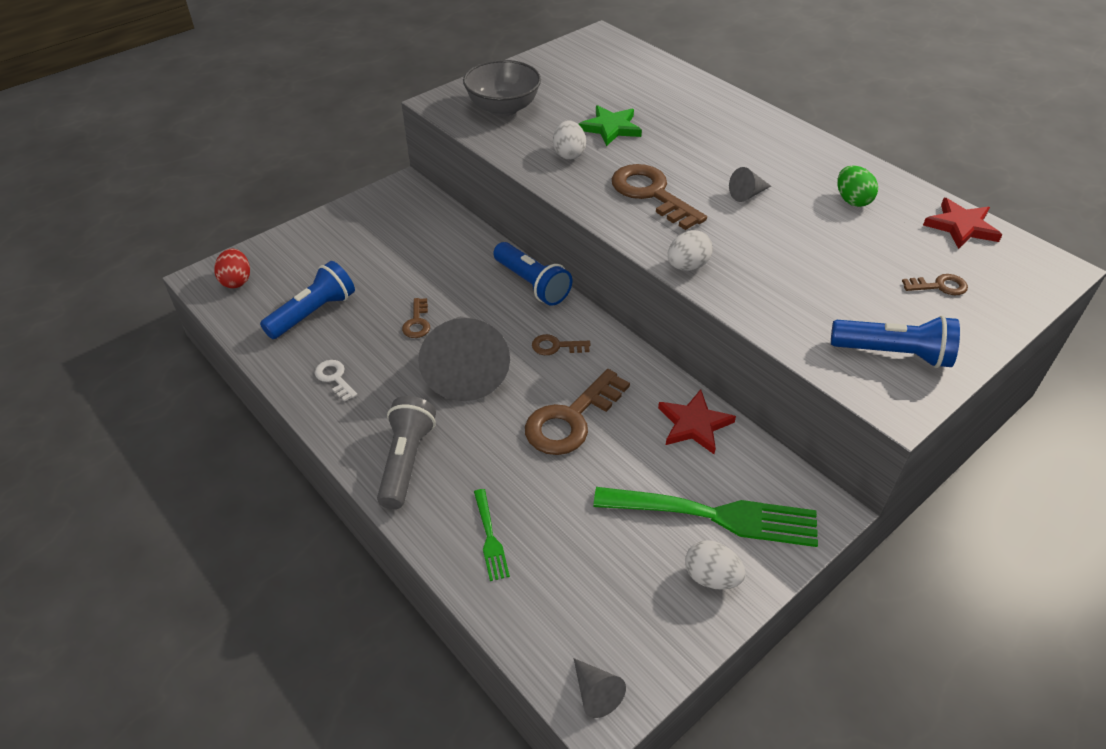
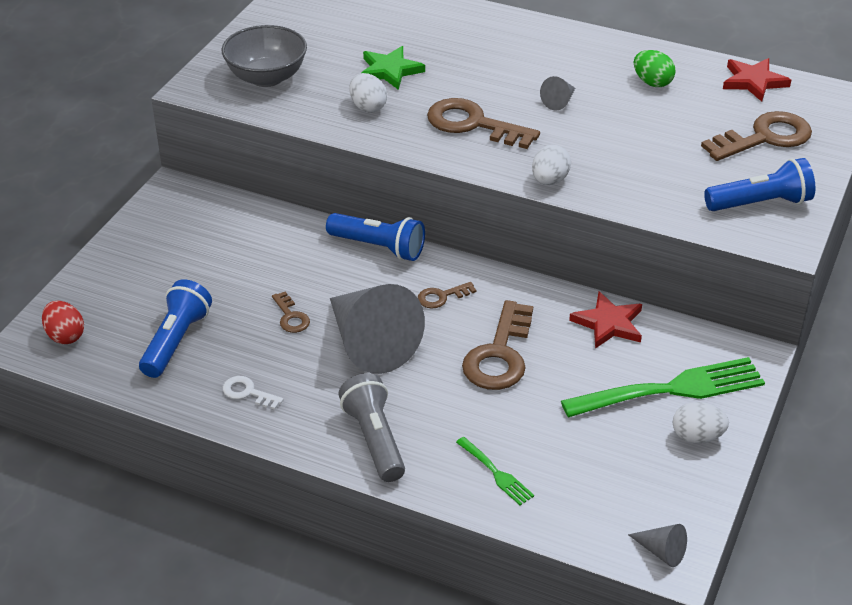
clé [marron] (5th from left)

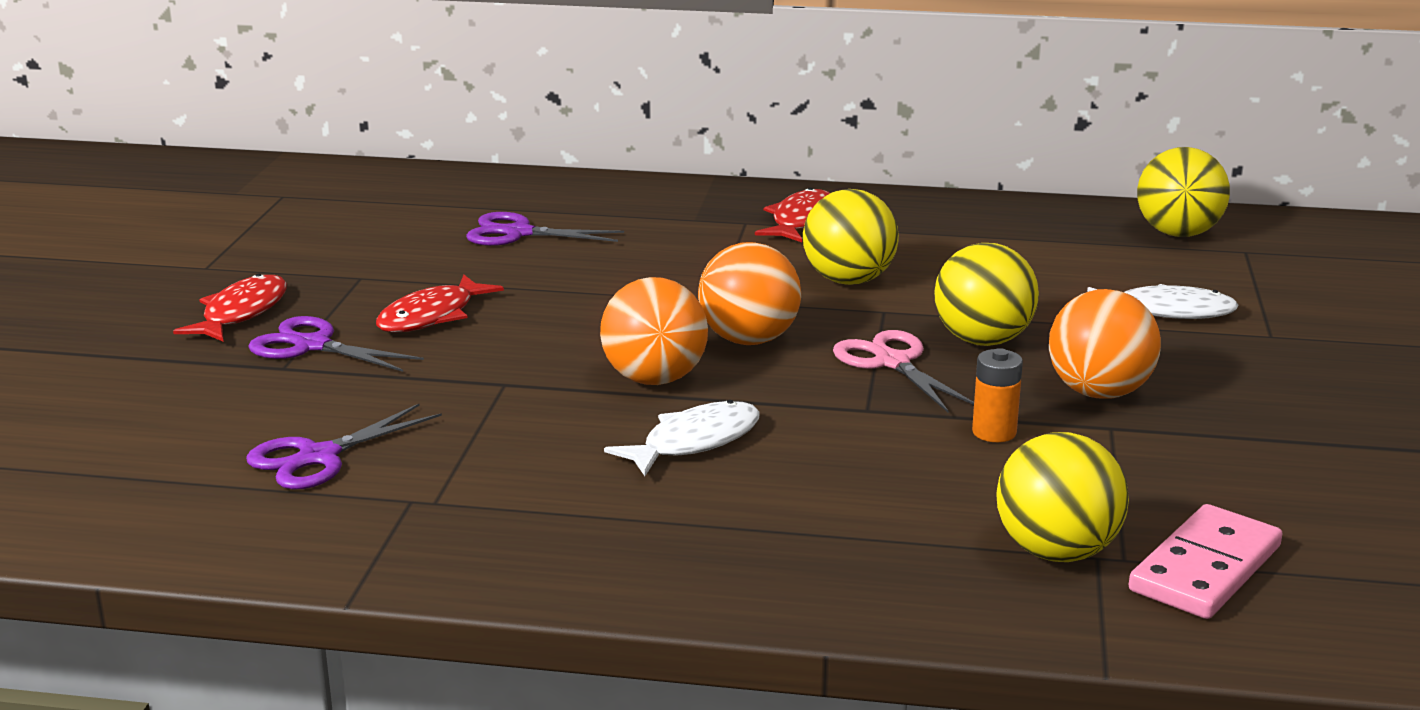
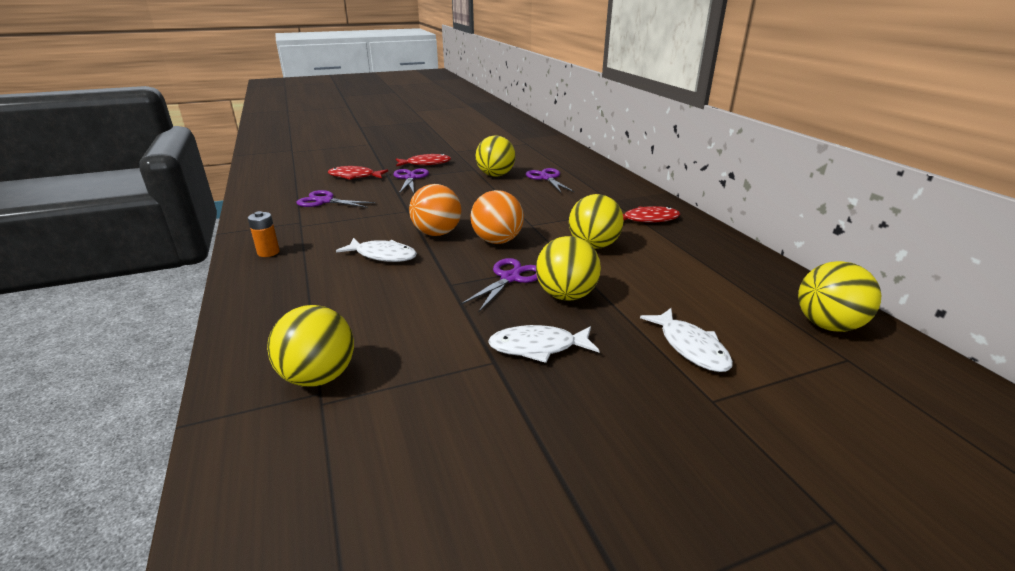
poisson [rouge] (1st from left)
poisson [blanc] (2nd from left)
ciseaux [violet] (3rd from left)
pile [orange]
domino [rose]
balle [jaune] (2nd from left)

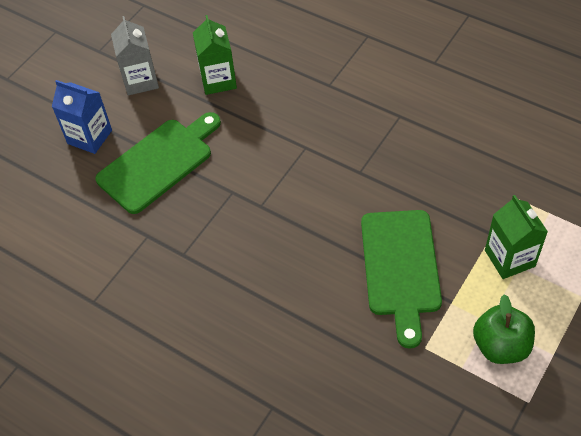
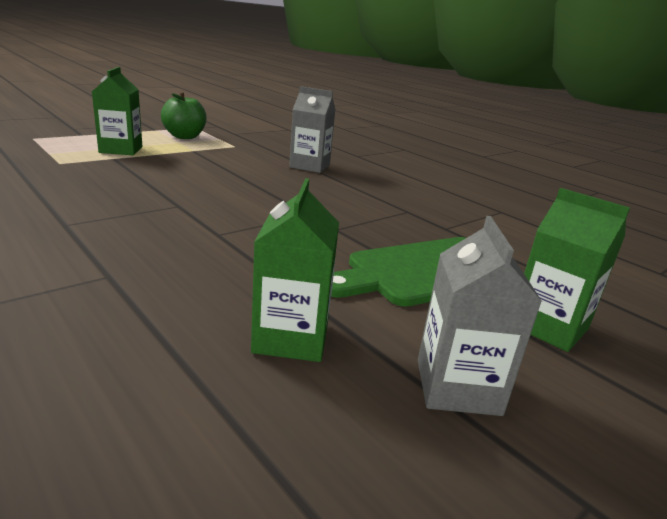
brique de lait [vert] (3rd from left)
planche à découper [vert] (2nd from left in the first image)
brique de lait [gris] (1st from left)

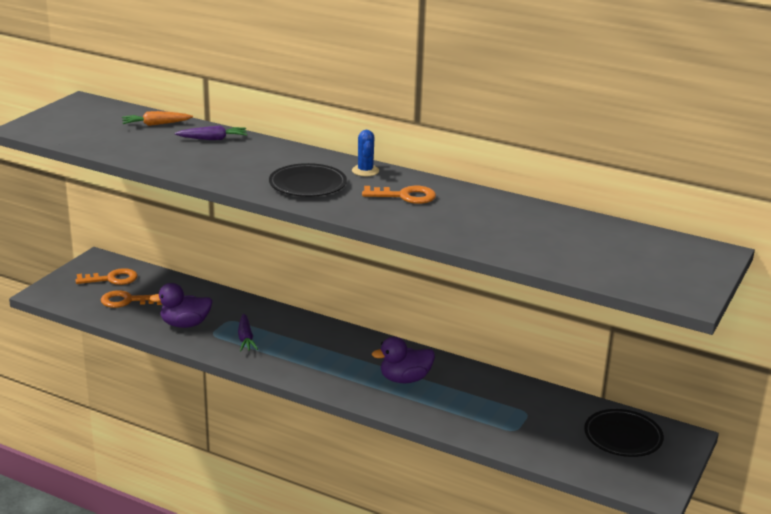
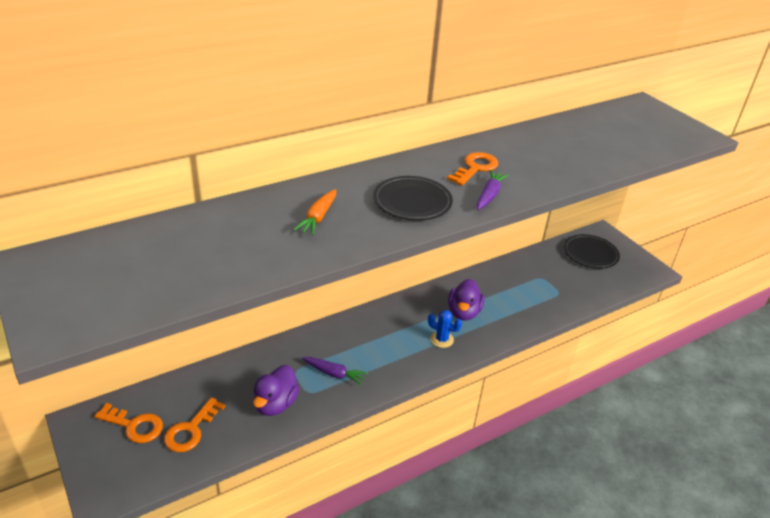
carotte [orange]
carotte [violet] (2nd from left)
cactus [bleu]
clé [orange] (1st from left)

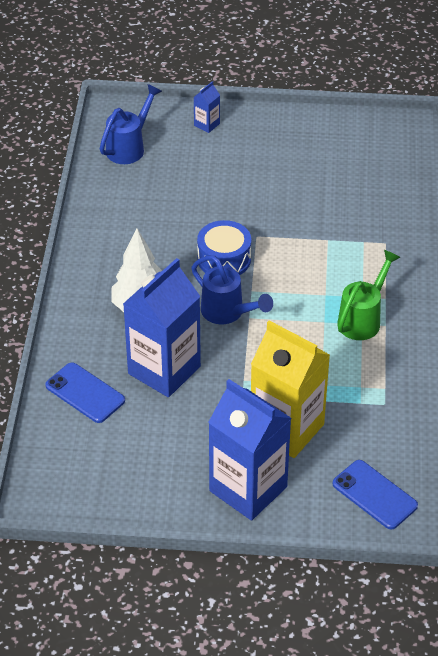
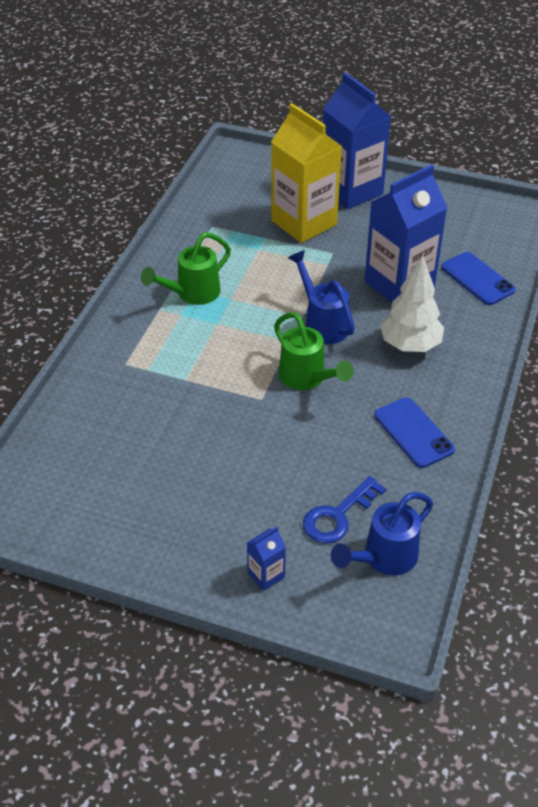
arrosoir [vert] (2nd from left)
téléphone [bleu] (1st from left)
clé [bleu]

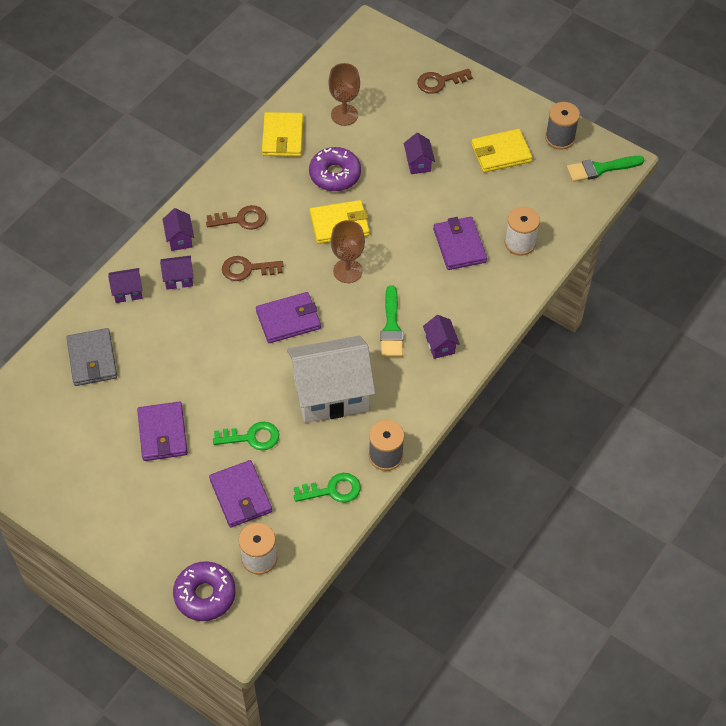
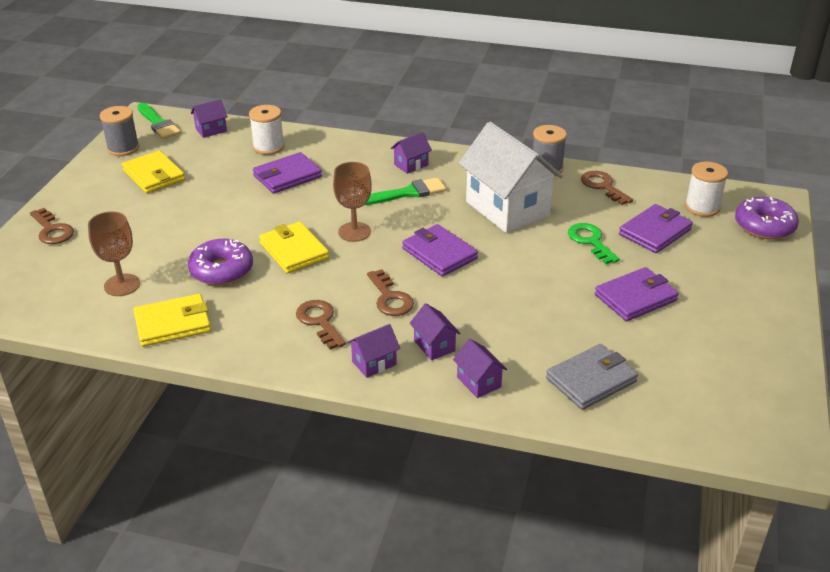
maison [violet] (1st from left)
clé [marron] (4th from left)

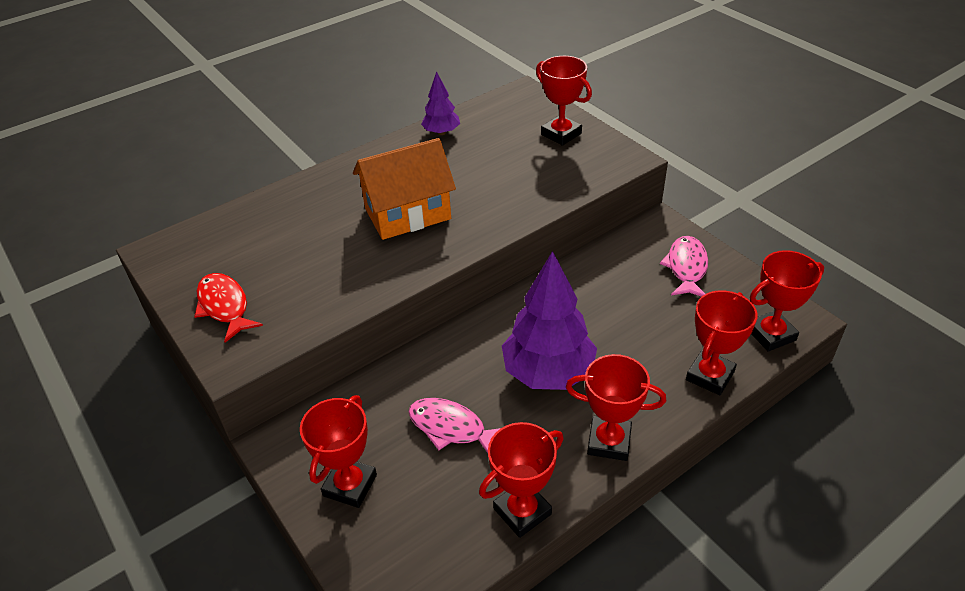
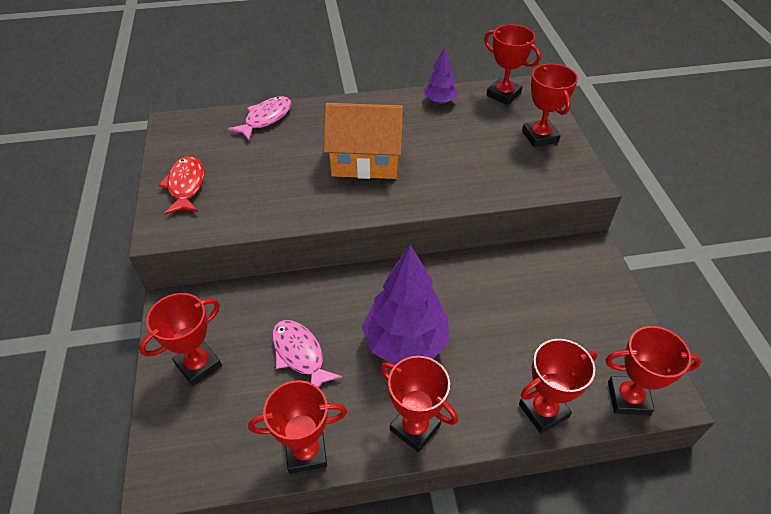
poisson [rose] (1st from left)
trophée [rouge] (4th from left)

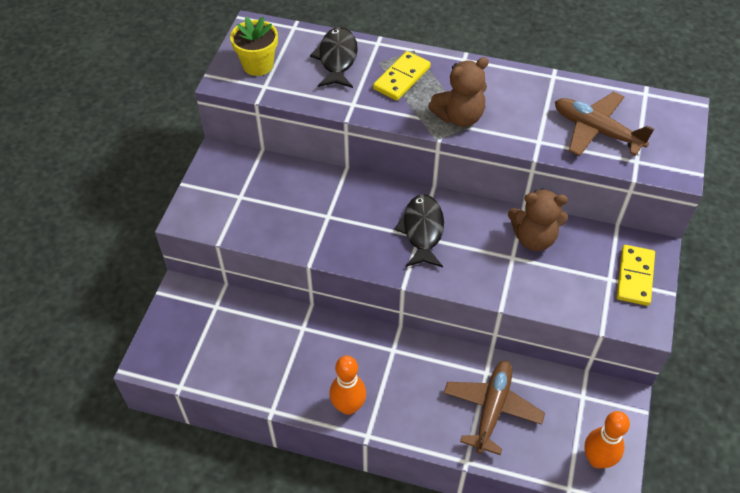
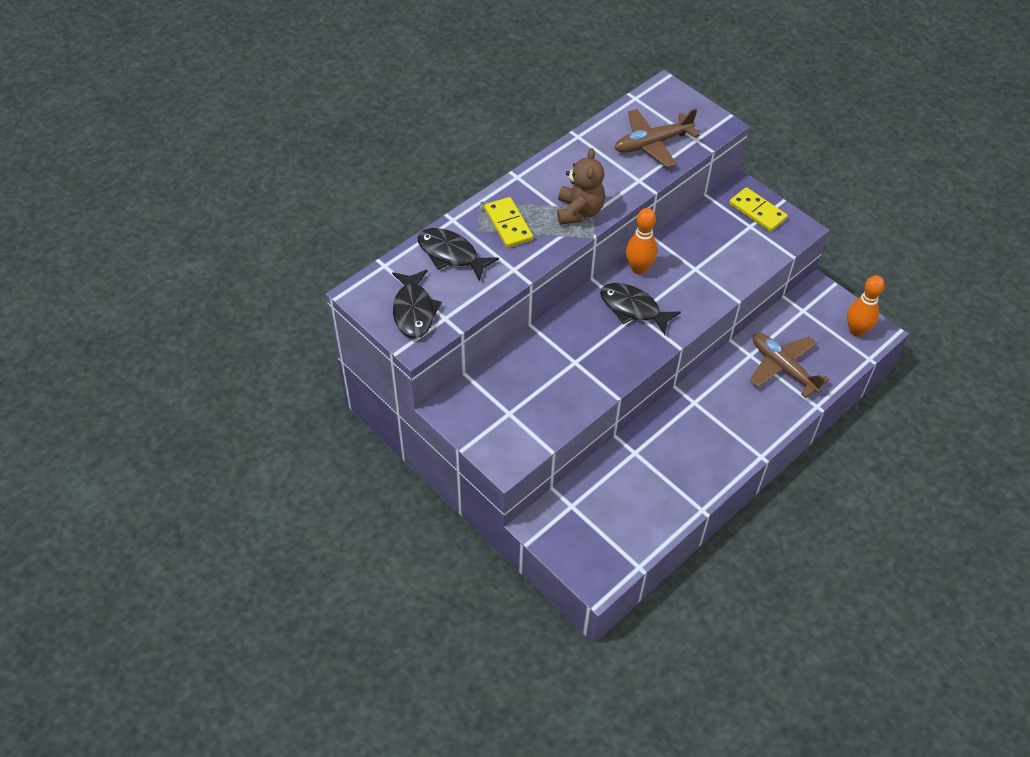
poisson [noir] (1st from left)
ours en peluche [marron] (2nd from left in the first image)
quille [orange] (1st from left)

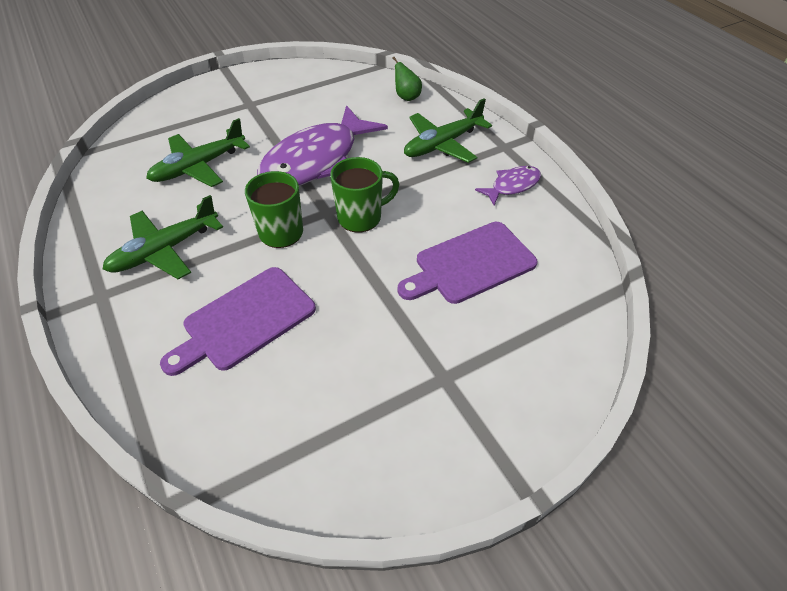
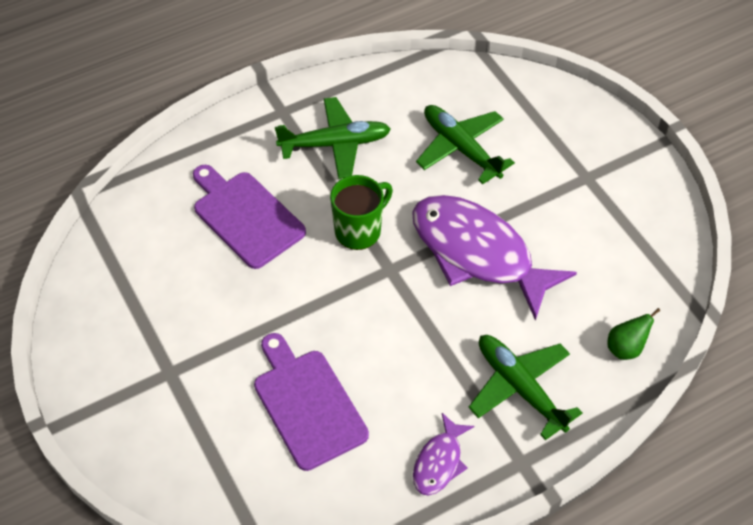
tasse [vert] (2nd from left in the first image)
poisson [violet] (1st from left)
avion [vert] (1st from left)

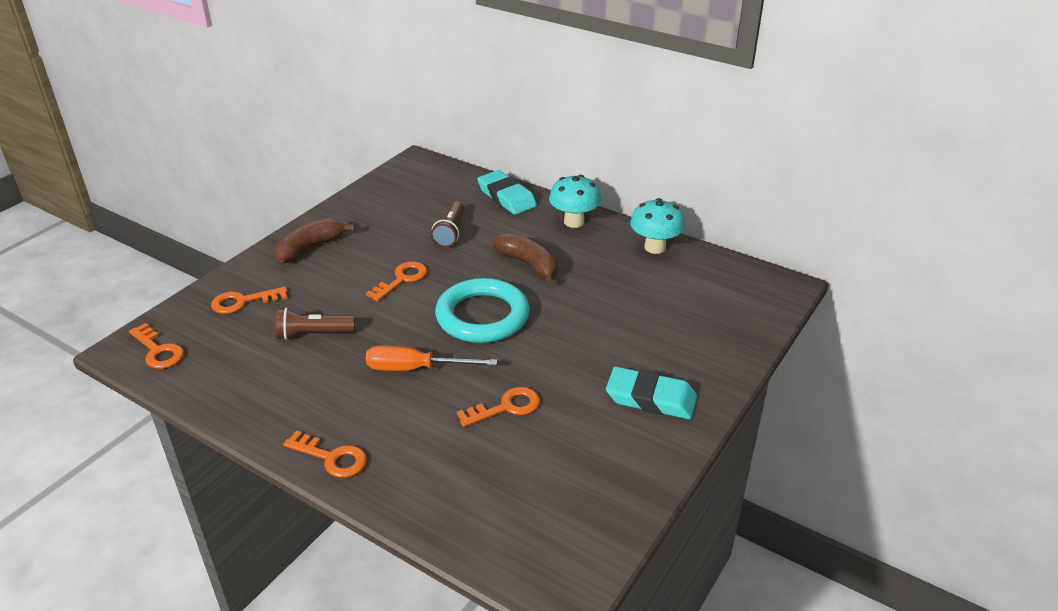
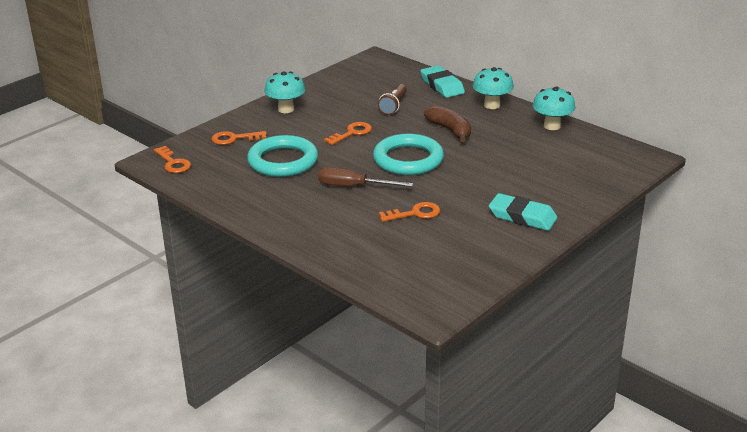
champignon [turquoise] (1st from left)
anneau [turquoise] (1st from left)
tournevis [marron]
clé [orange] (3rd from left in the first image)

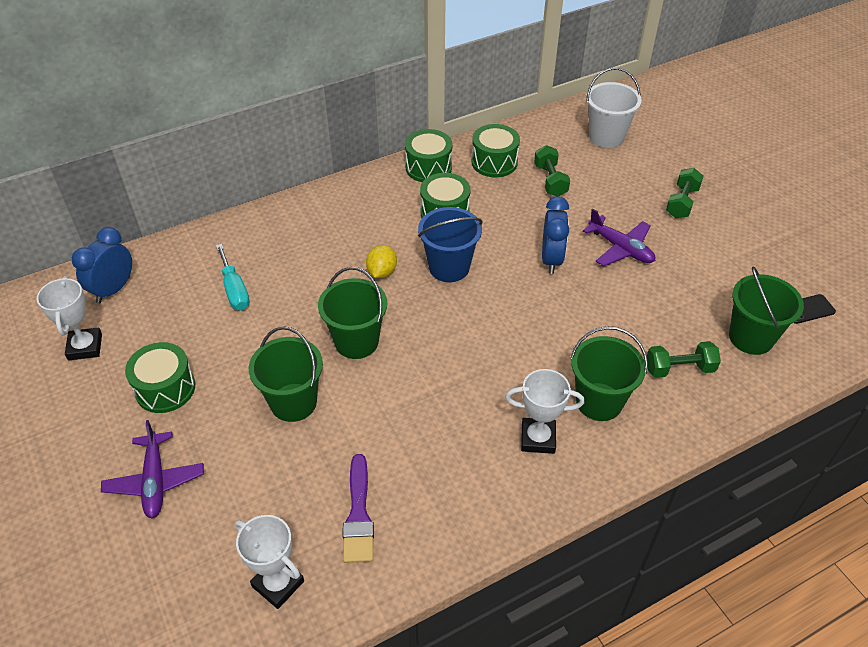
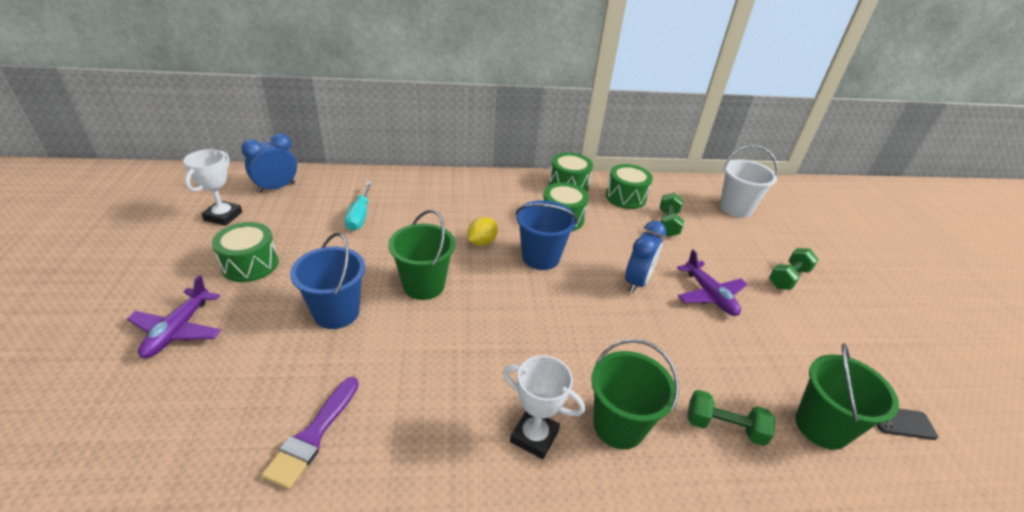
seau [bleu] (1st from left)
trophée [blanc] (2nd from left in the first image)

